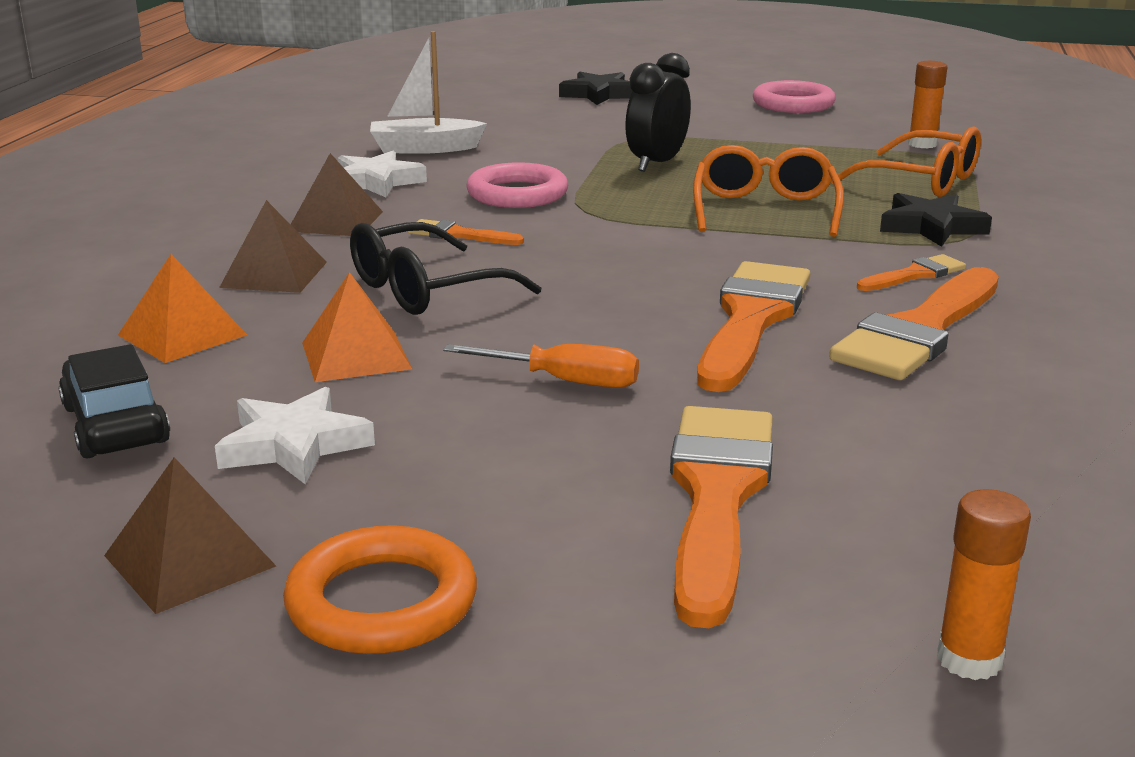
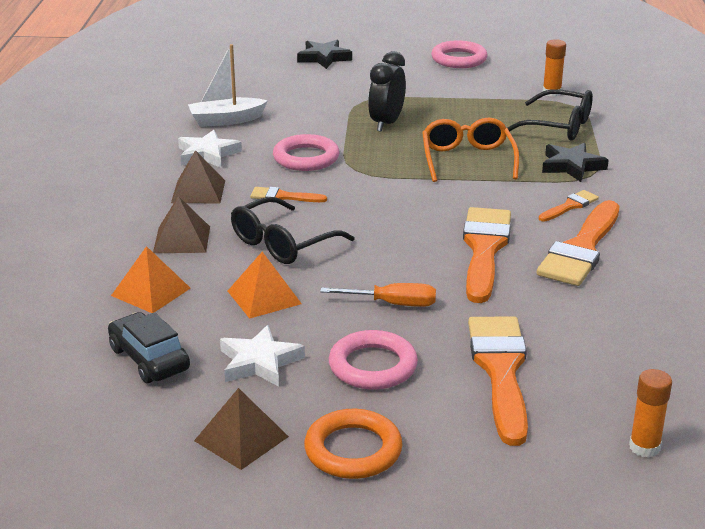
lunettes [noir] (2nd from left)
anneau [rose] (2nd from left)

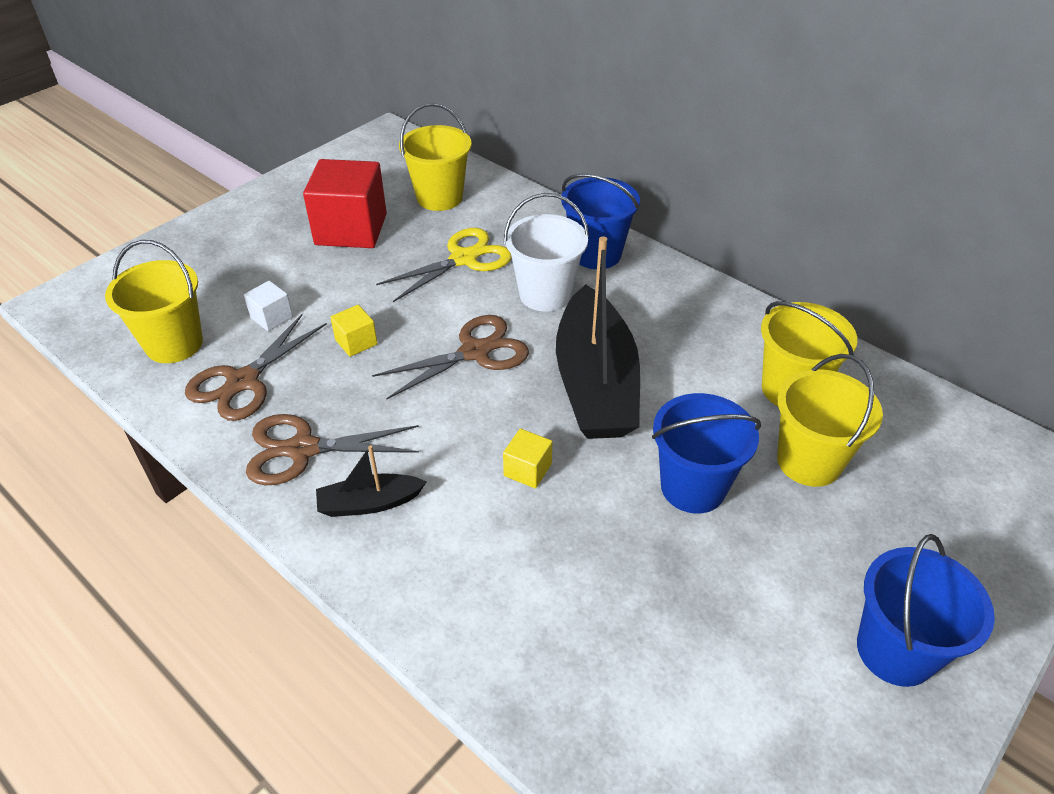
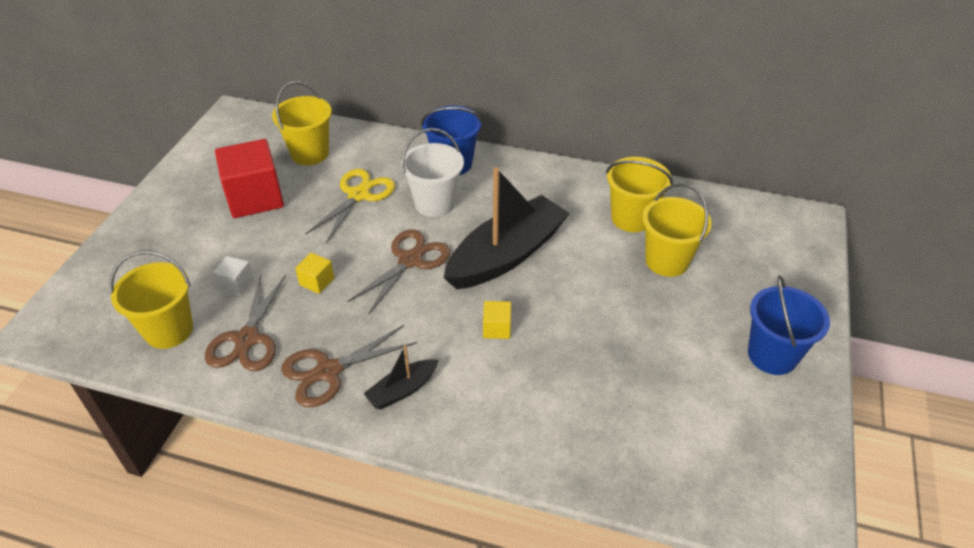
bateau [noir] (2nd from left)
seau [bleu] (2nd from left in the first image)

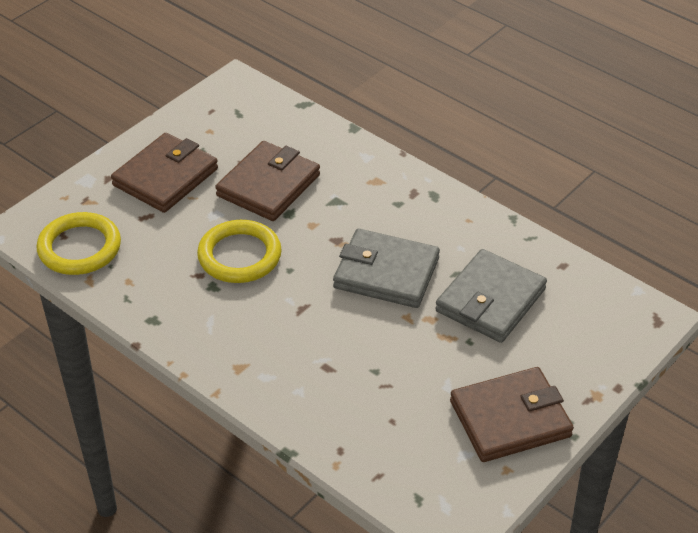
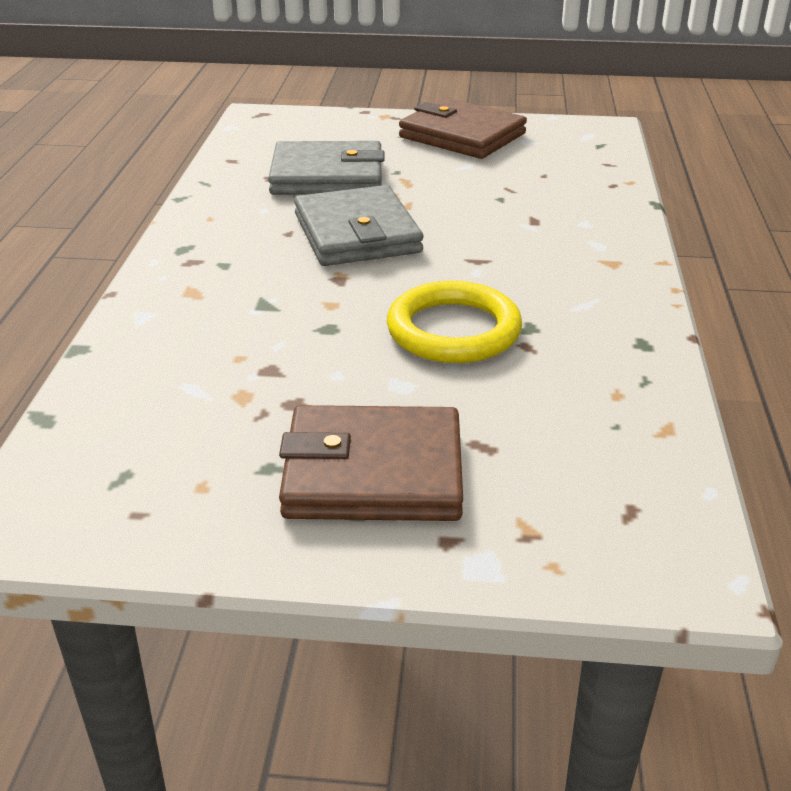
portefeuille [marron] (2nd from left in the first image)
anneau [jaune] (1st from left in the first image)

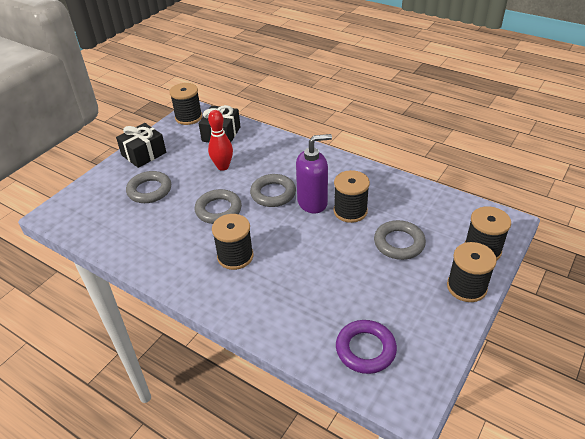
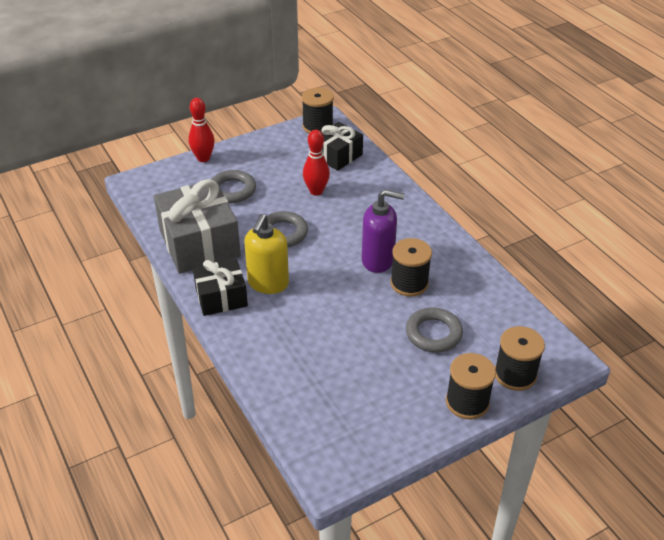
cadeau [noir] (1st from left)
anneau [gris] (3rd from left in the first image)
distributeur de savon [jaune]
anneau [violet]
quille [rouge] (1st from left)
cadeau [gris]

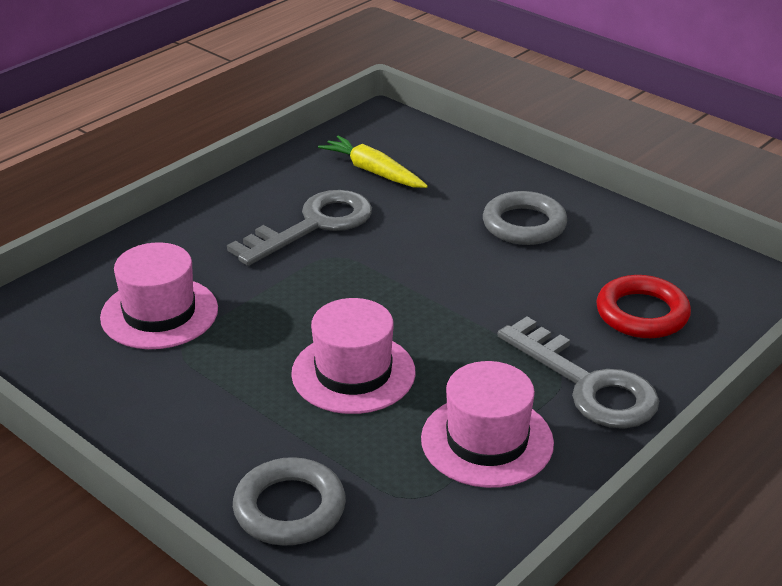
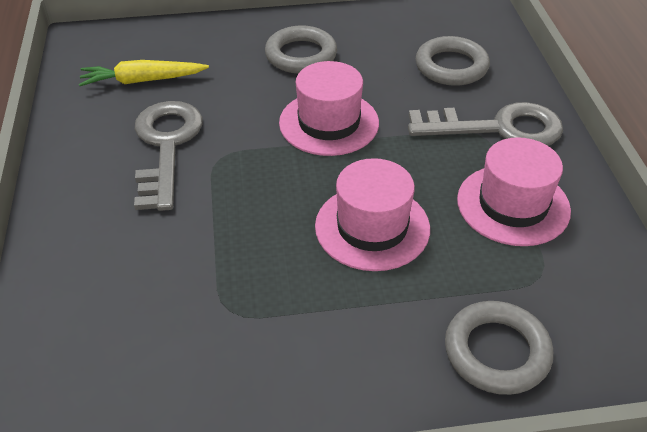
chapeau [rose] (1st from left)
anneau [gris] (2nd from left)

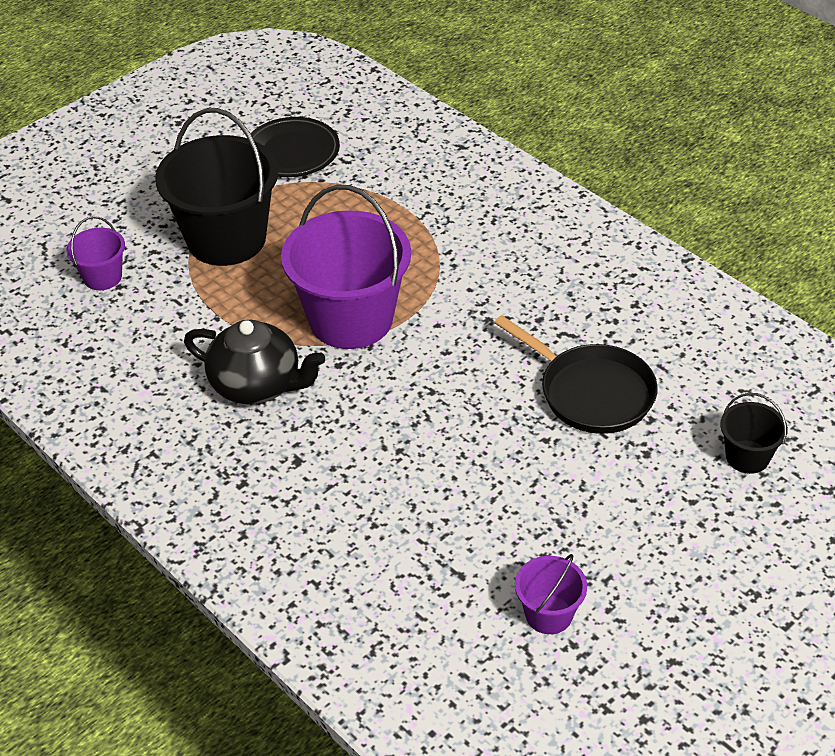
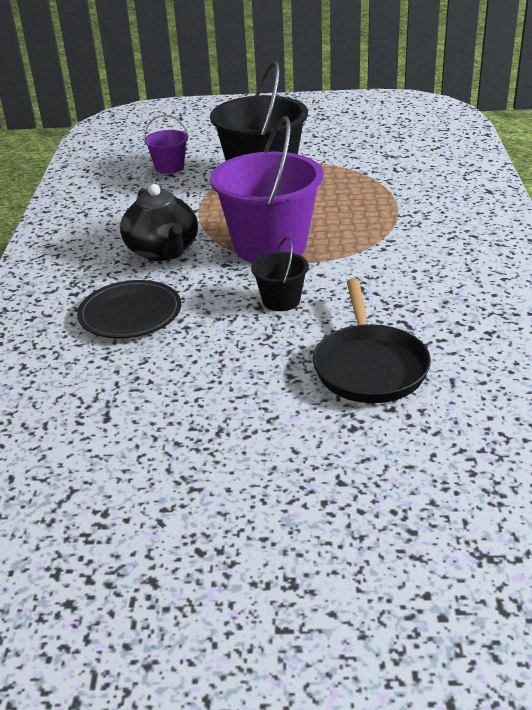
assiette [noir]
seau [noir] (2nd from left)
seau [violet] (3rd from left in the first image)

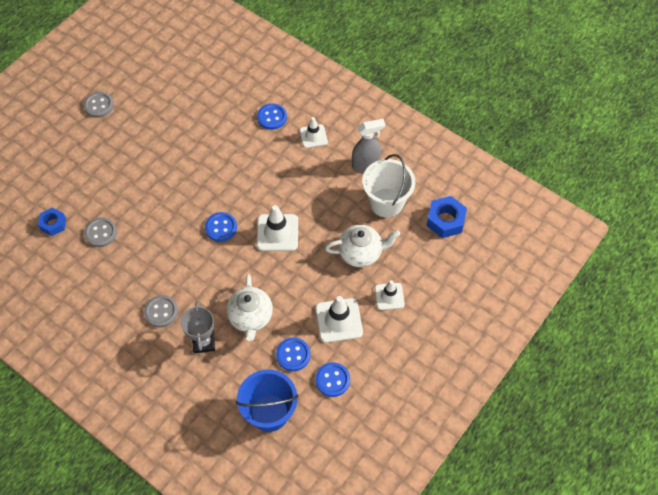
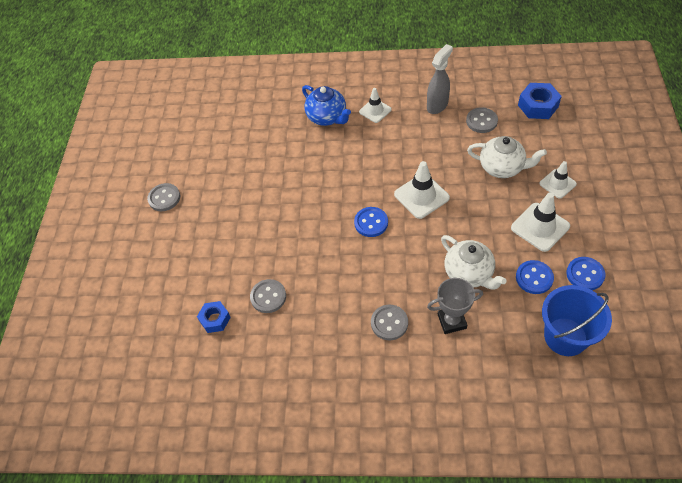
théière [bleu]
bouton [gris] (4th from left)
théière [blanc] (2nd from left)
trophée [gris]

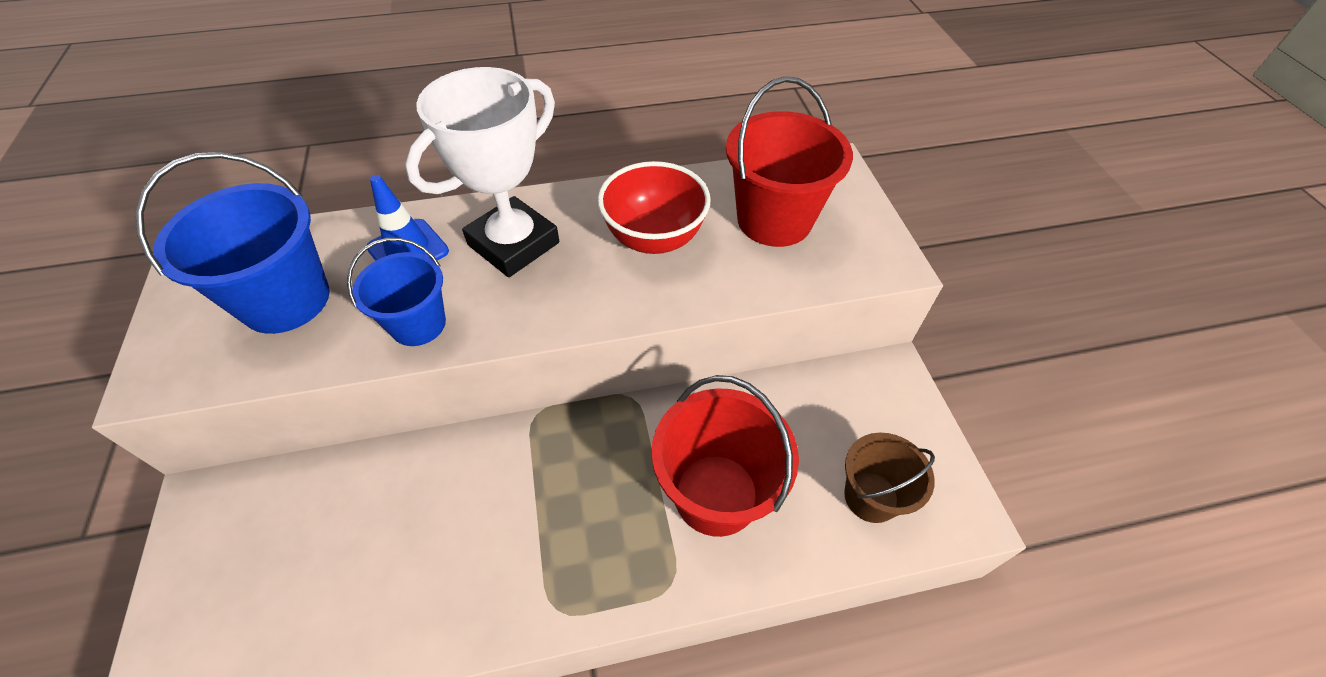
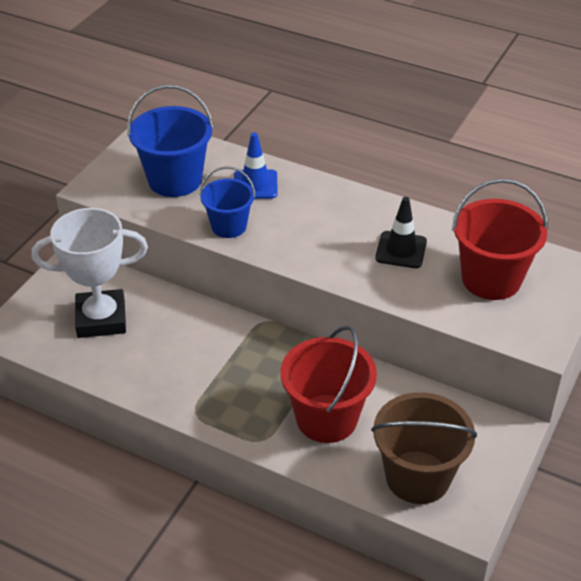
trophée [blanc]
cône de chantier [noir]
seau [marron]

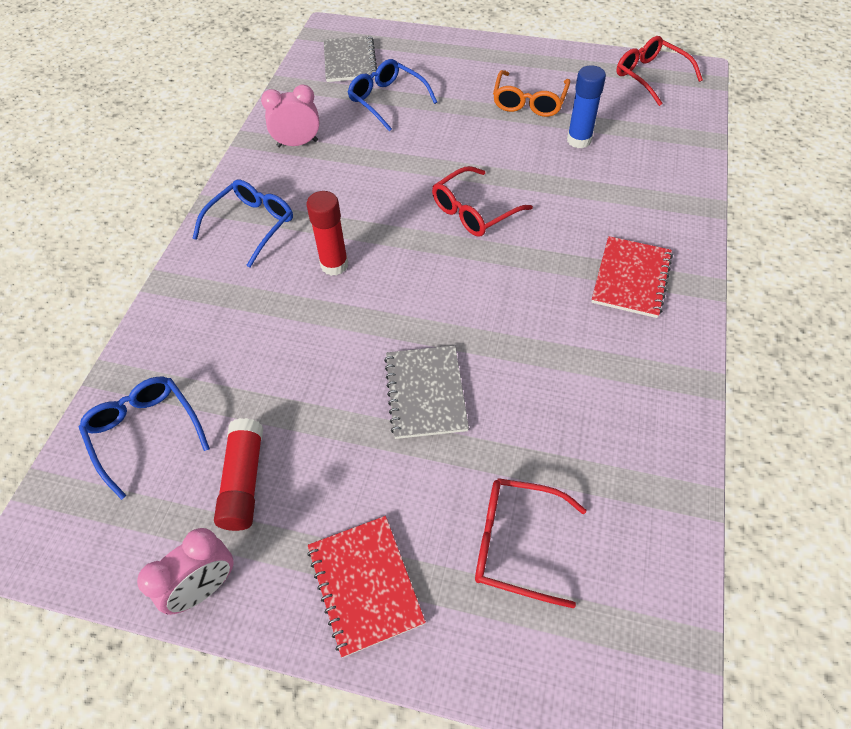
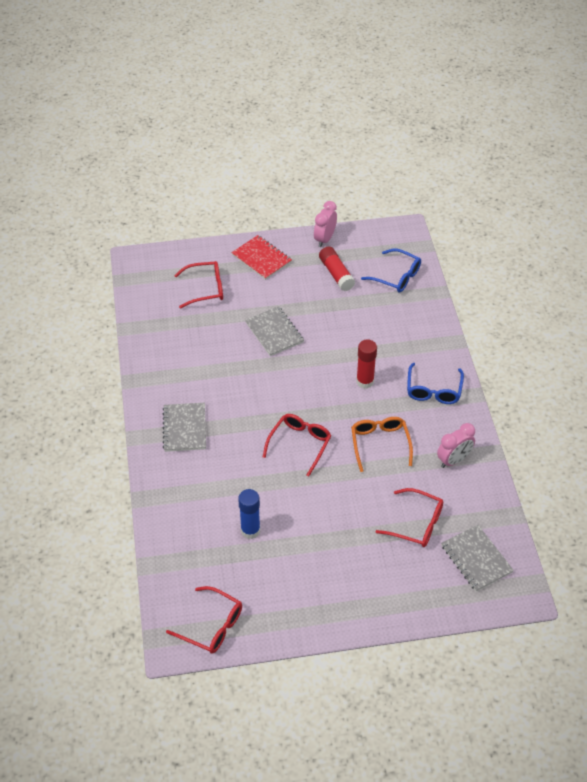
lunettes [rouge] (4th from left)
lunettes [orange]
carnet [gris] (1st from left)

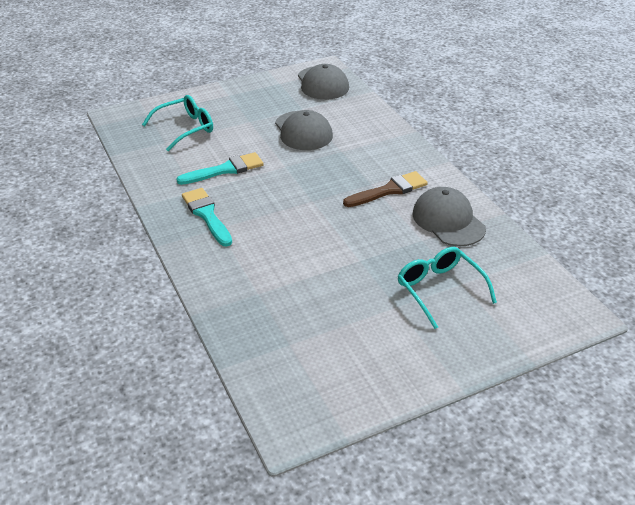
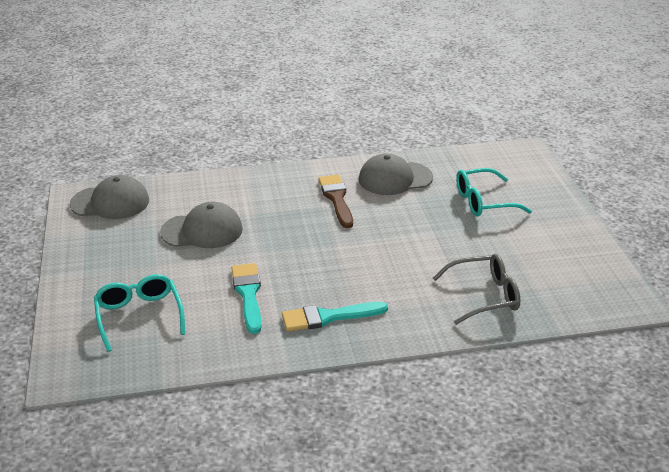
lunettes [gris]

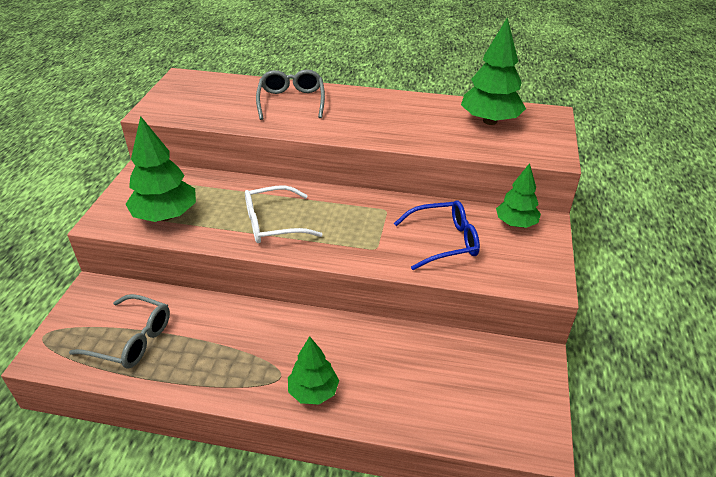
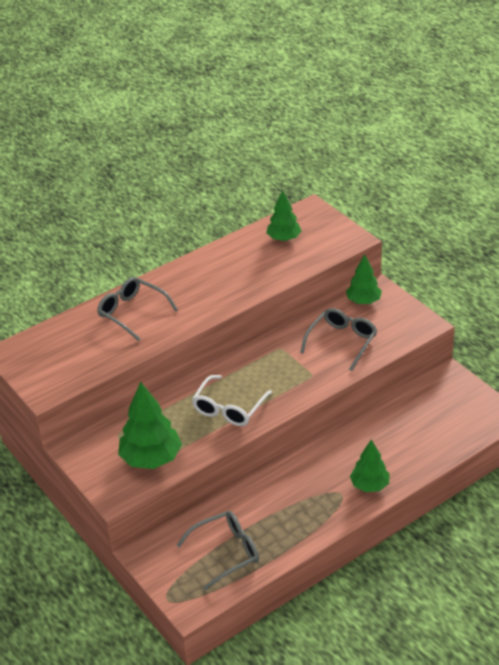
arbre [vert] (2nd from left)
lunettes [gris] (3rd from left)

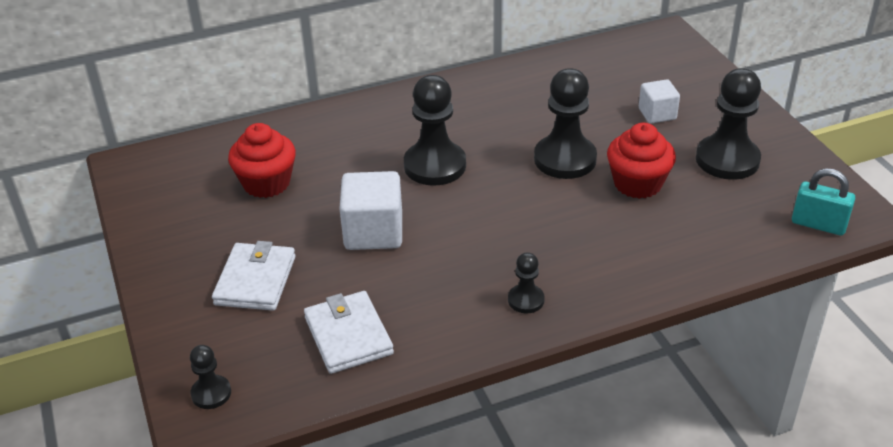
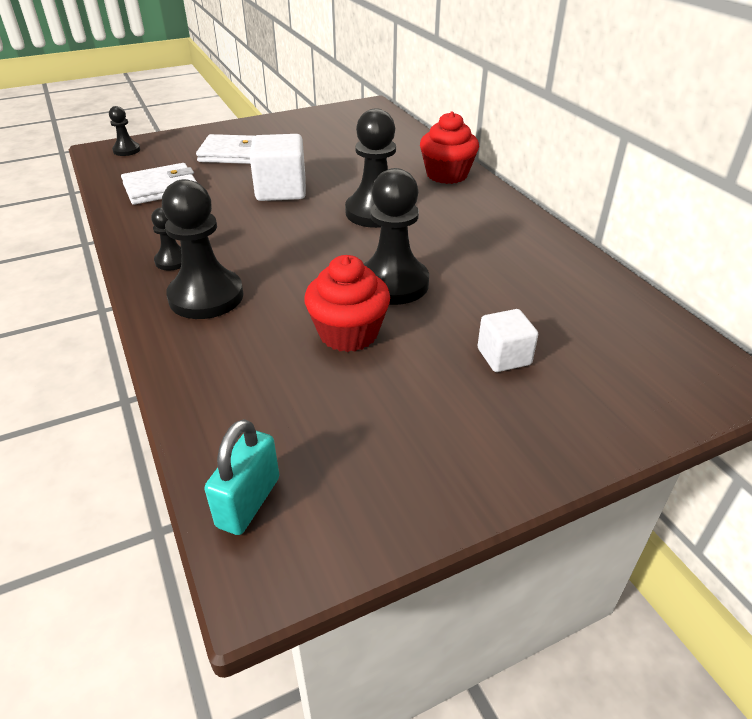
pion [noir] (3rd from left)
muffin [rouge] (2nd from left)

